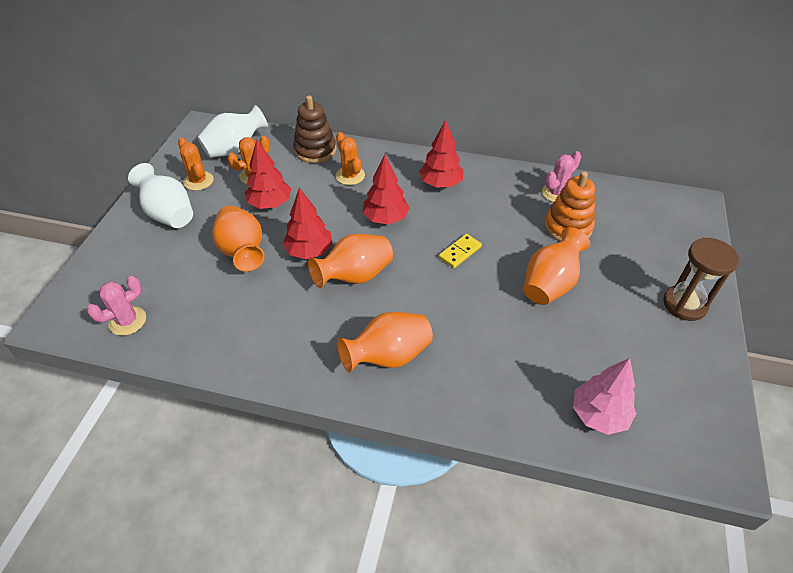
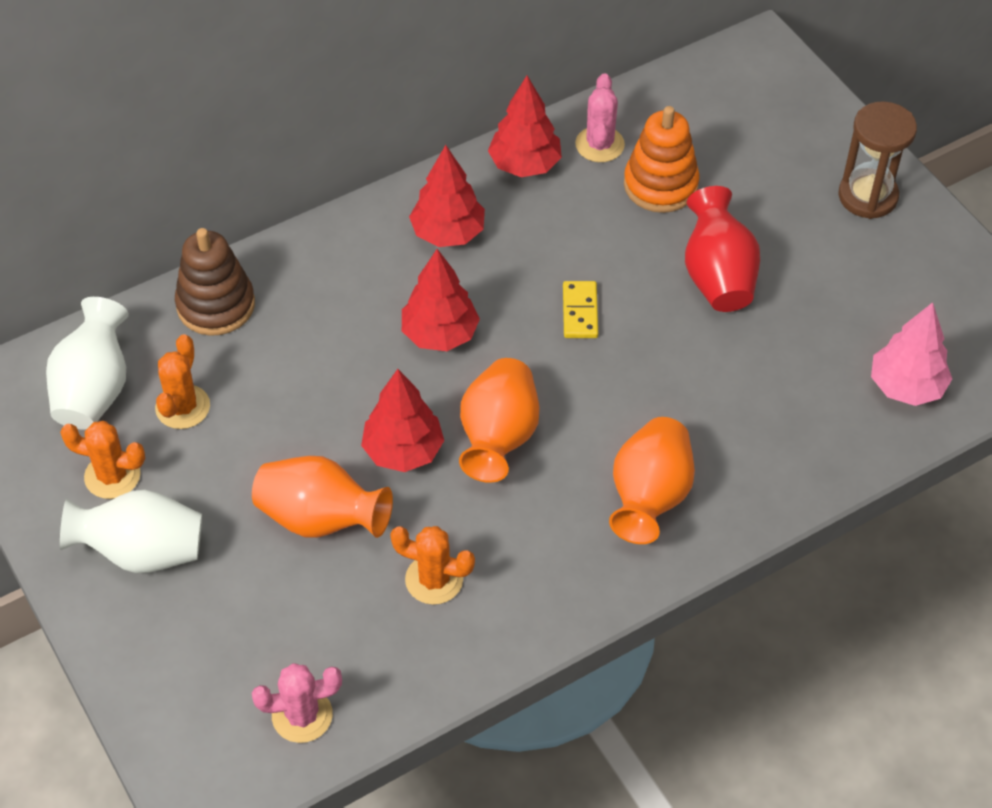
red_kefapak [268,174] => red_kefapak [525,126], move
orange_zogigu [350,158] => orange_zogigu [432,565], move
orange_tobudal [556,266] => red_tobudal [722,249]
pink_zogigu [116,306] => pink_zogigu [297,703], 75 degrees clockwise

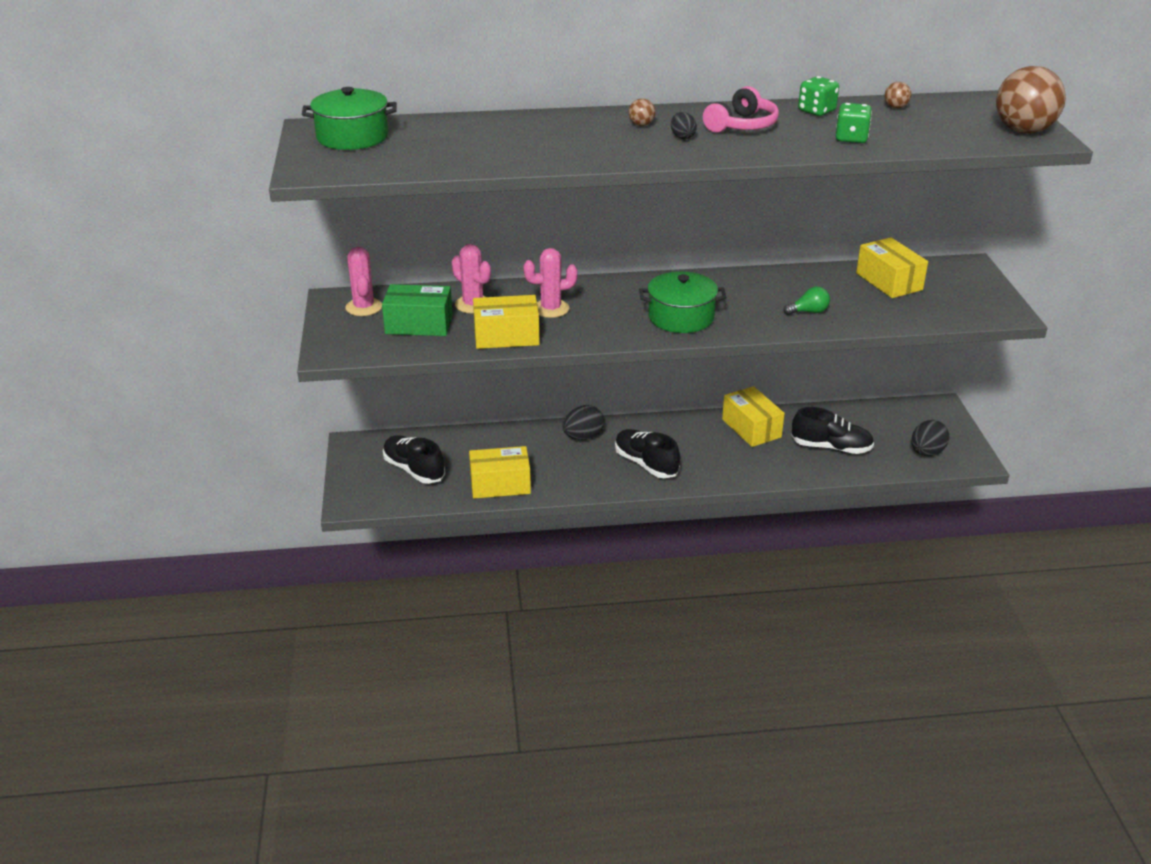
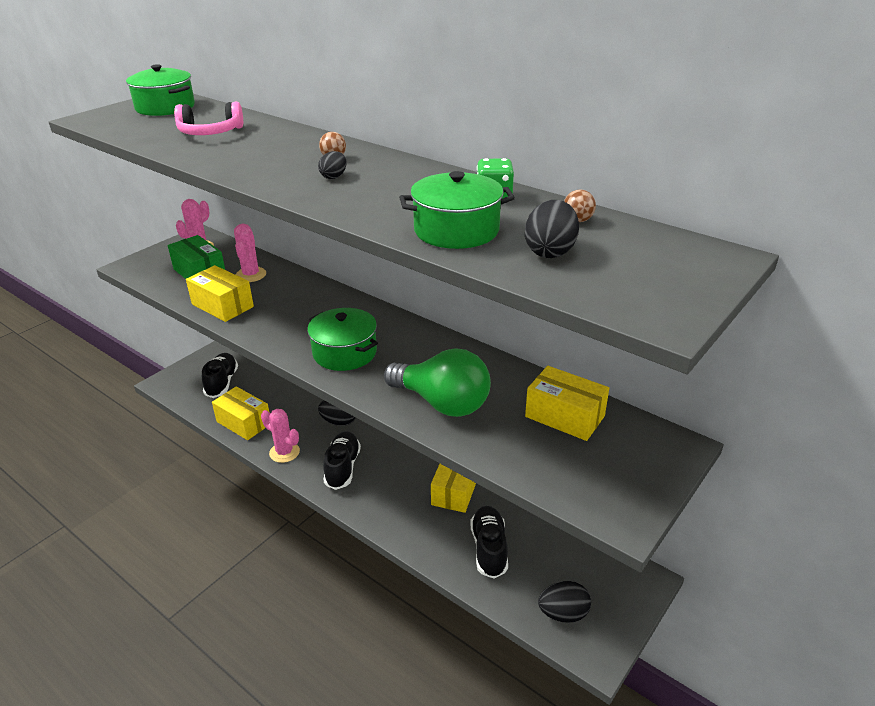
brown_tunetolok [1031,100] => nothing
nothing => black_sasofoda [552,229]
pink_zogigu [550,283] => pink_zogigu [280,436], move
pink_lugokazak [741,109] => pink_lugokazak [208,118], move
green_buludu [854,123] => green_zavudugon [457,210]
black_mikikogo [833,430] => black_mikikogo [489,542], 150 degrees counterclockwise
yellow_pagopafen [892,267] => yellow_pagopafen [567,403], 75 degrees counterclockwise
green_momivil [806,301] => green_momivil [437,382], x2.31

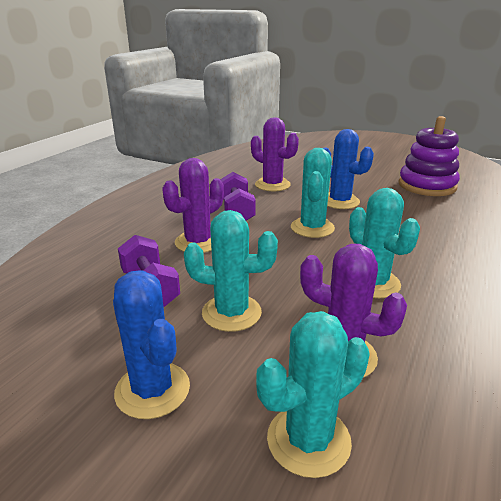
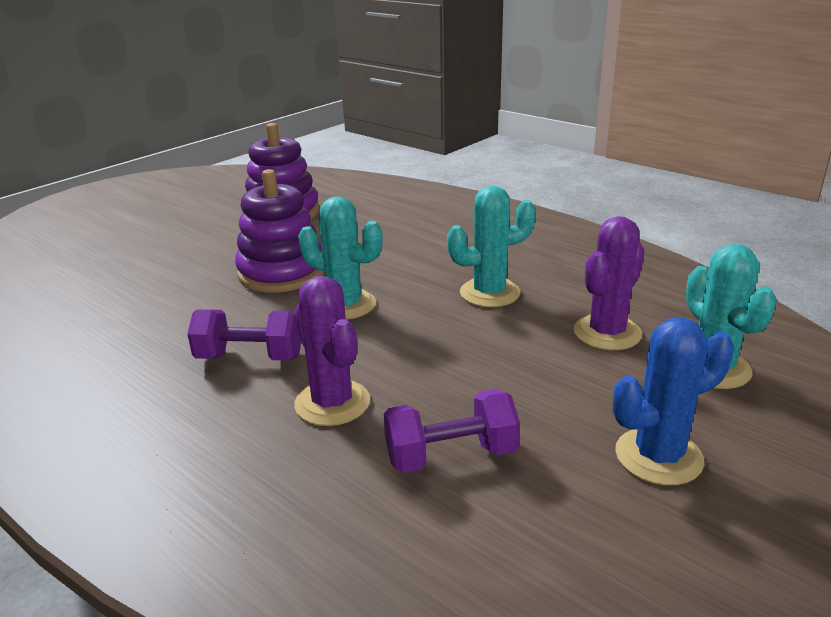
turquoise_zogigu [231,271] => nothing
purple_zogigu [275,154] => nothing
blue_zogigu [348,169] => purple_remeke [279,231]

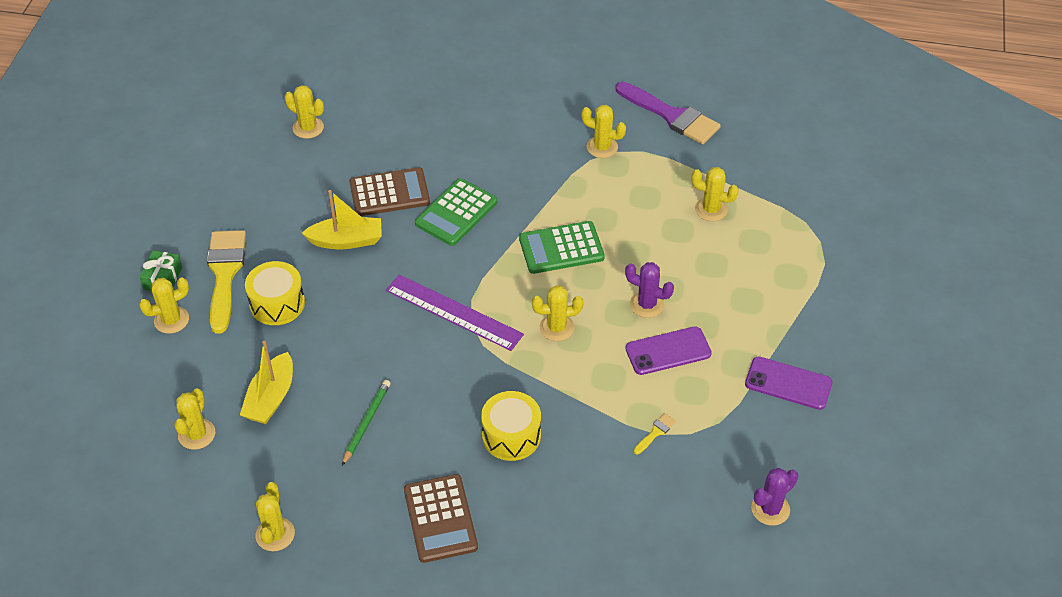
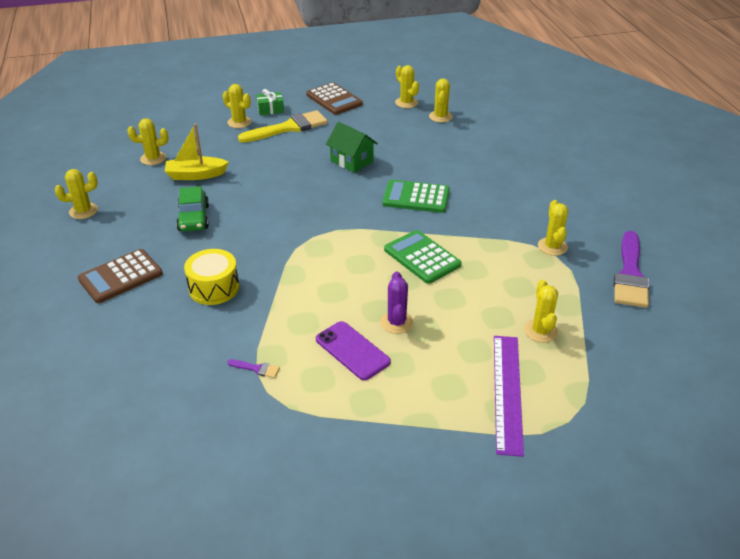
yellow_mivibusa [275,293] => nothing
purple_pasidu [789,383] => nothing
purple_zogigu [774,497] => nothing
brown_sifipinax [390,191] => brown_sifipinax [334,98], move
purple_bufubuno [455,313] => purple_bufubuno [509,396], move
yellow_zogigu [557,313] => yellow_zogigu [407,86], move
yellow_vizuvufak [342,219] => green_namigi [352,147]
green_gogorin [366,423] => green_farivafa [192,208]
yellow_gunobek [655,433] => purple_gunobek [253,368]

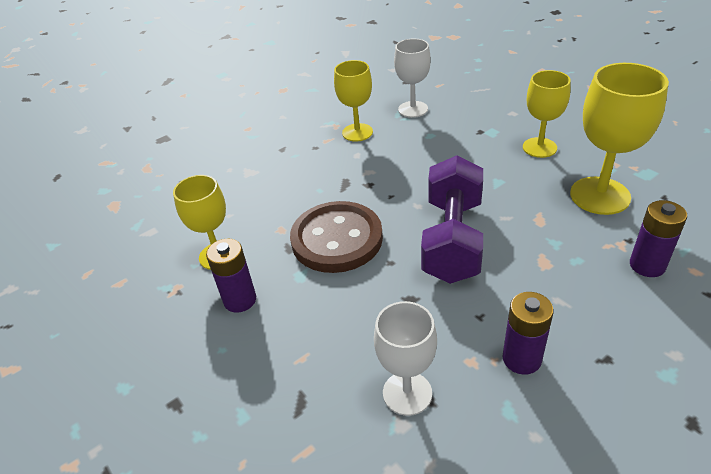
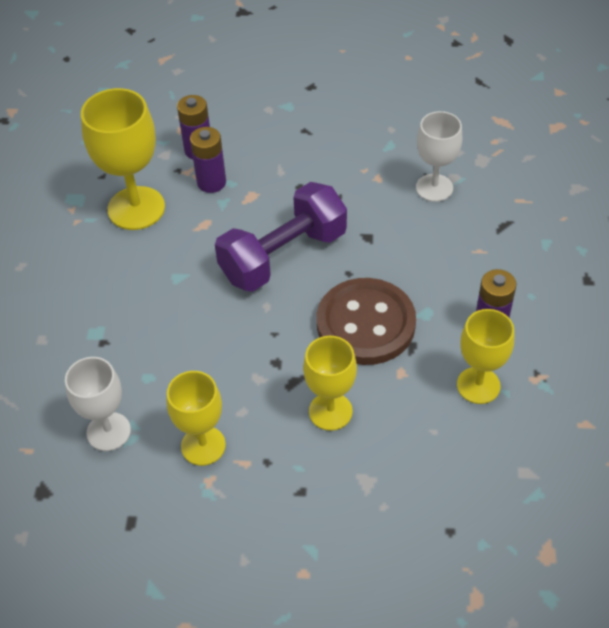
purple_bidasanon [528,333] => purple_bidasanon [208,160], move
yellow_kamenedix [547,114] => yellow_kamenedix [330,383], move

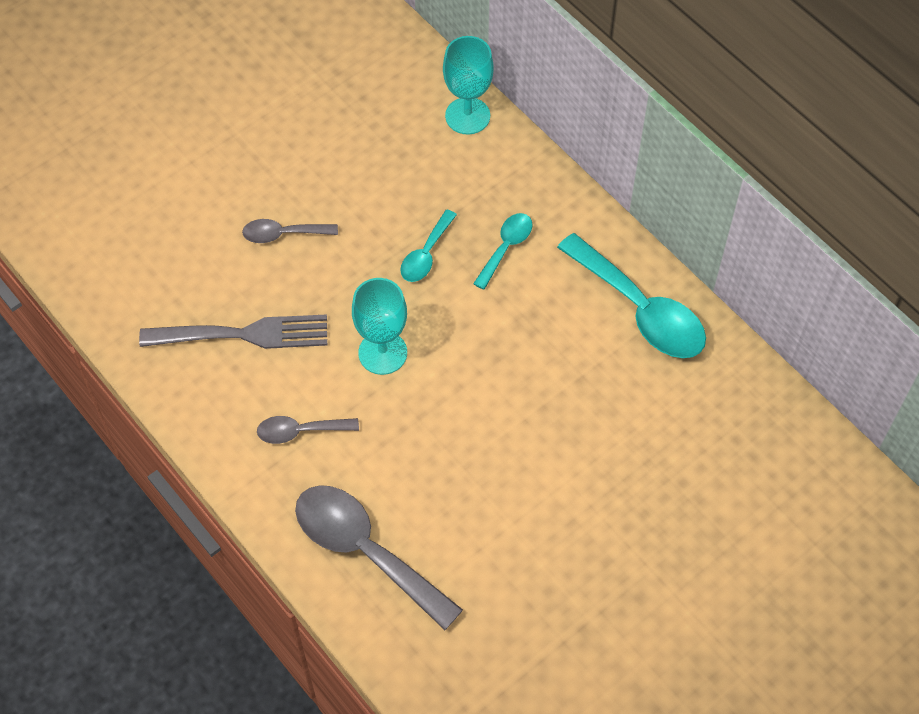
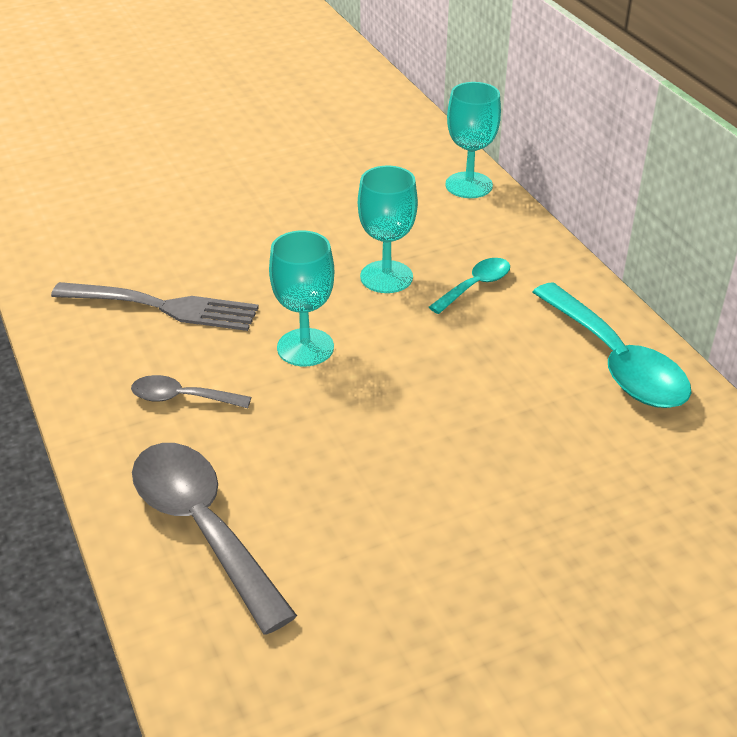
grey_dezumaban [290,231] => nothing
turquoise_dezumaban [428,246] => turquoise_kamenedix [388,229]

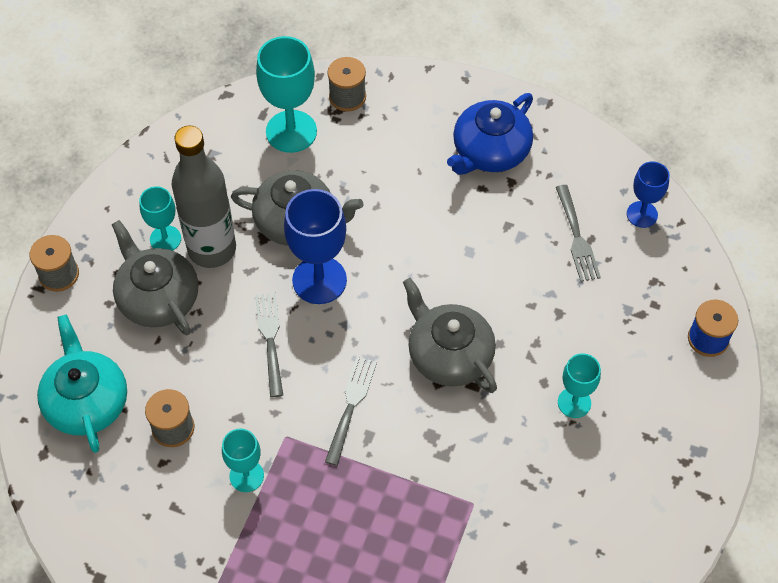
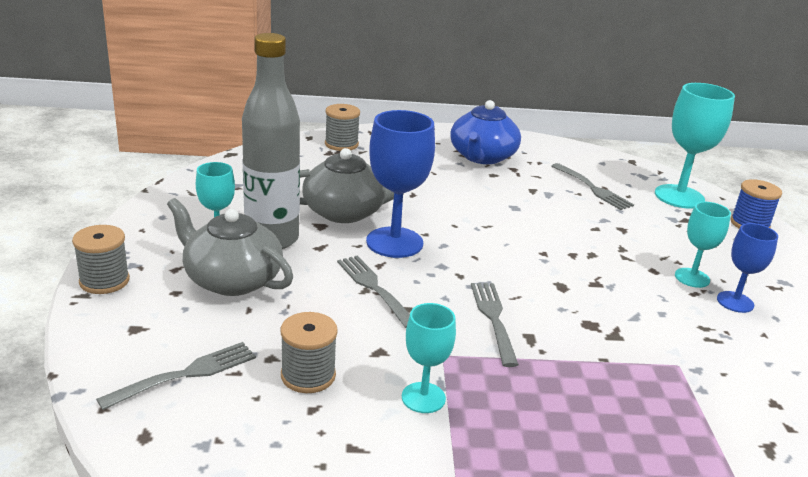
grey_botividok [450,335] => nothing
turquoise_kamenedix [286,94] => turquoise_kamenedix [695,145], move
blue_kamenedix [648,194] => blue_kamenedix [747,268], move
turquoise_botividok [82,383] => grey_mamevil [176,376]

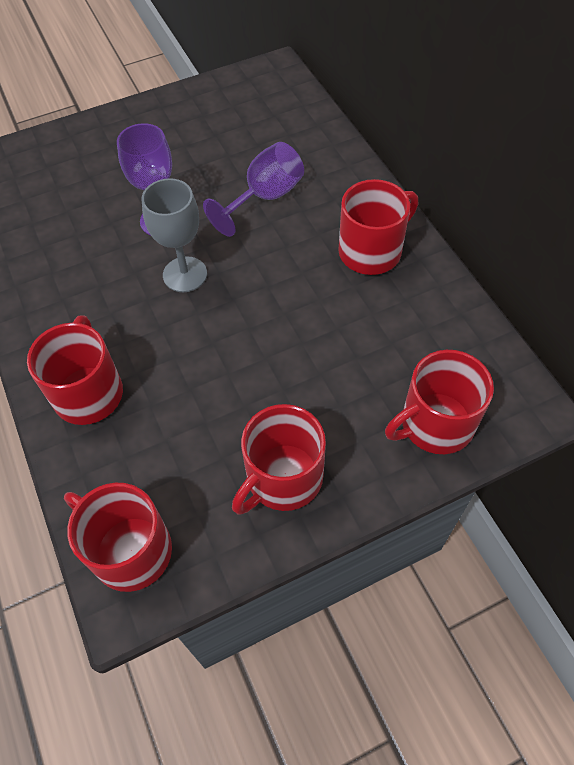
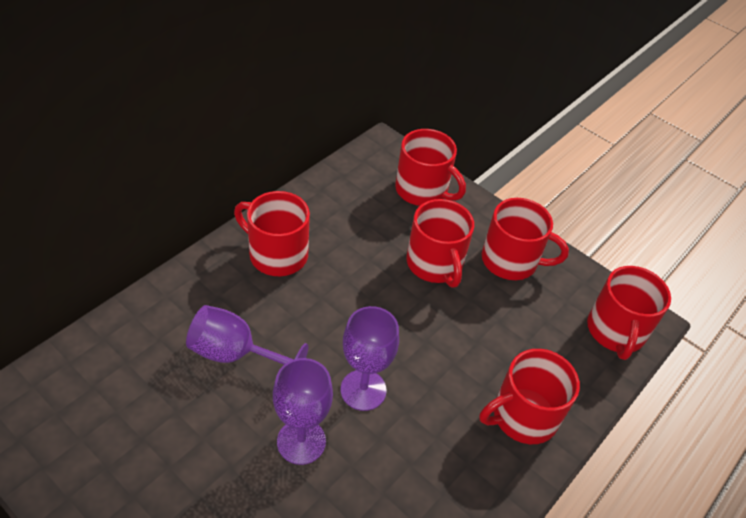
nothing => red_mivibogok [440,243]
grey_kamenedix [174,235] => purple_kamenedix [370,358]

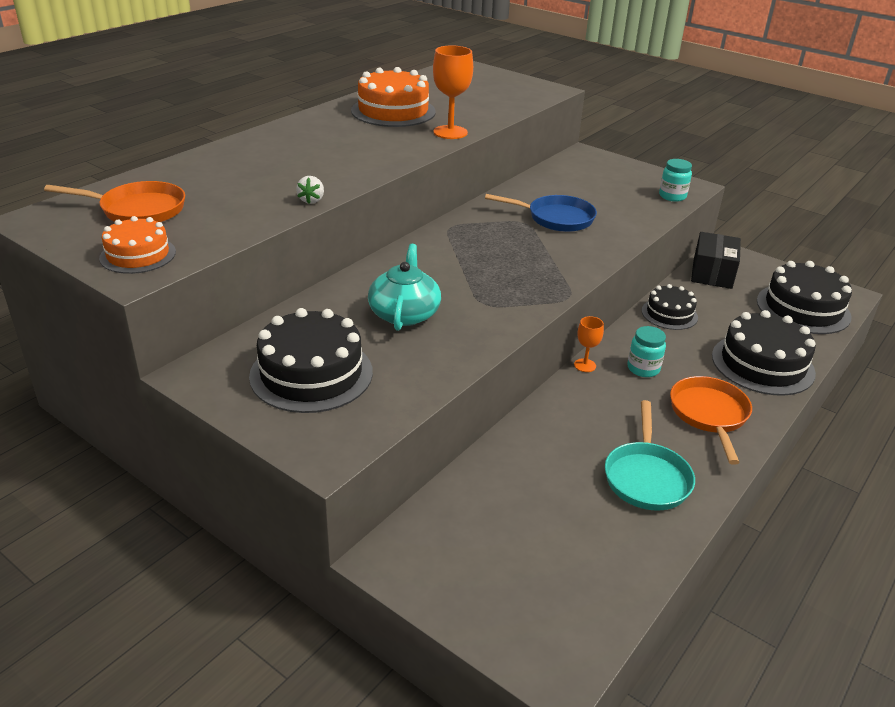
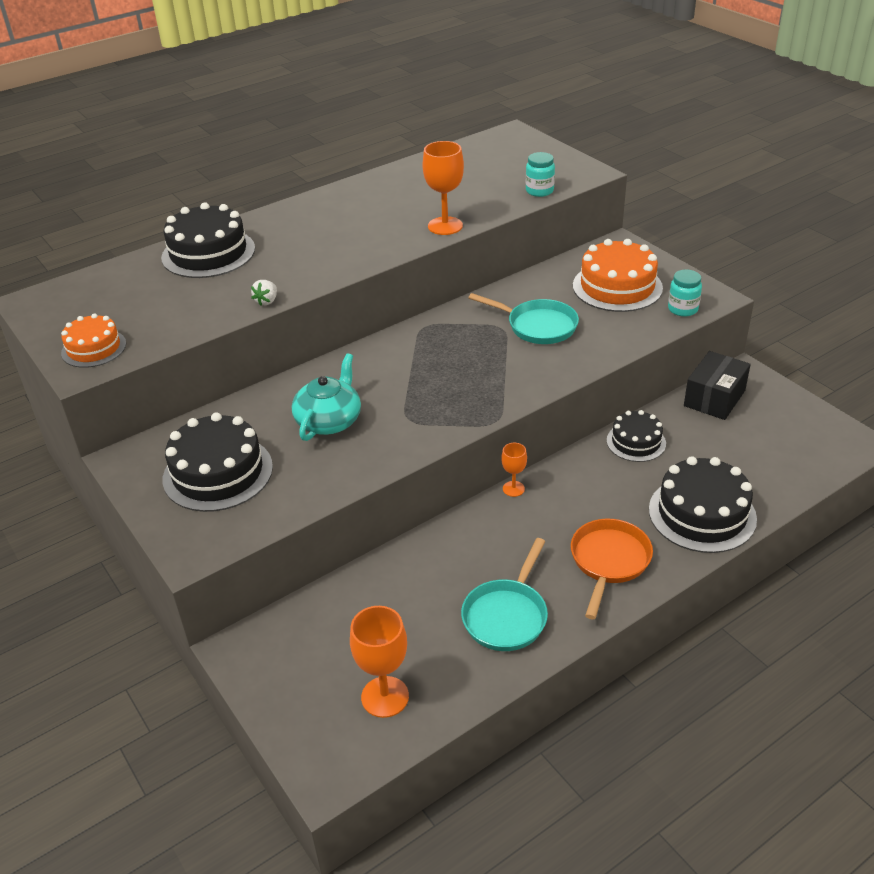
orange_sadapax [114,201] => nothing
nothing => orange_kamenedix [379,662]
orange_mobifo [393,97] => orange_mobifo [618,275], move
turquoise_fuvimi [646,351] => turquoise_fuvimi [540,174], move
black_mobifo [804,297] => black_mobifo [208,240], move
blue_sadapax [541,213] => turquoise_sadapax [523,318]

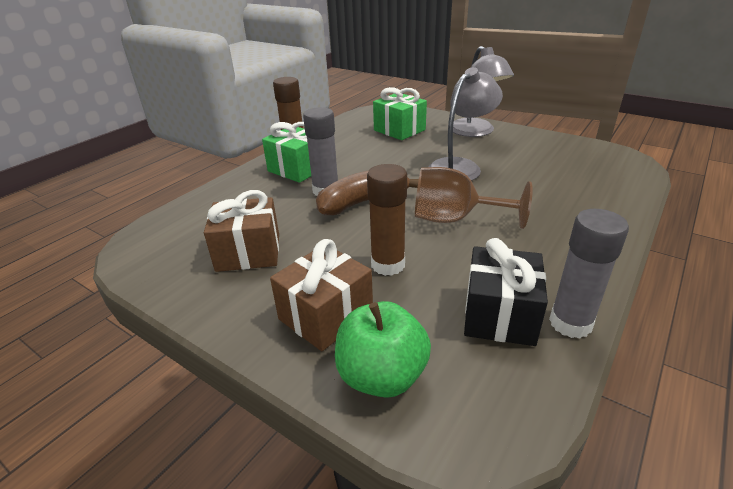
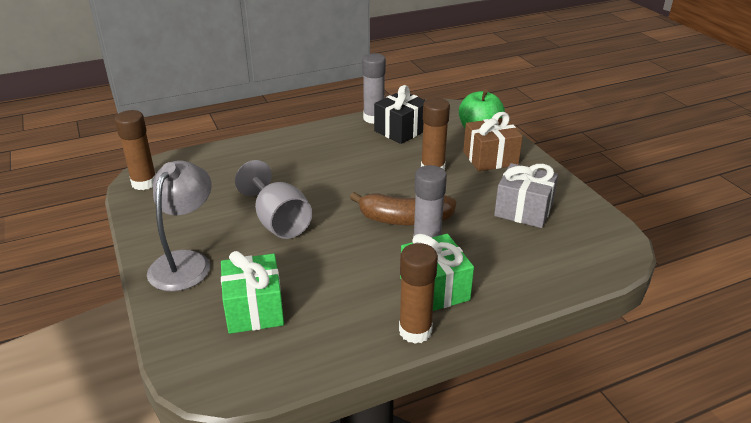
brown_kamenedix [474,198] => nothing
nothing => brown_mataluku [135,150]
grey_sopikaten [465,124] => grey_kamenedix [273,199]
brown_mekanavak [241,231] => grey_mekanavak [526,195]

